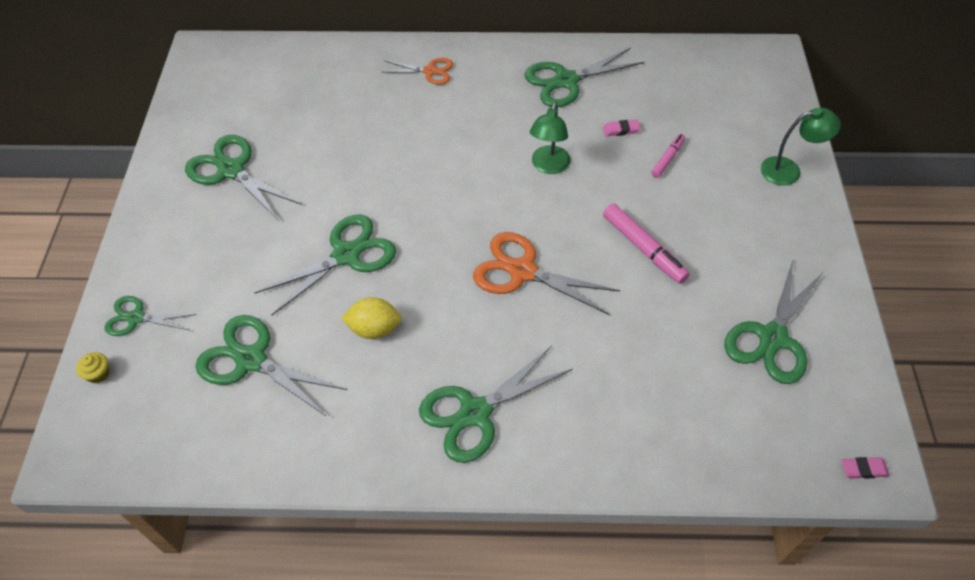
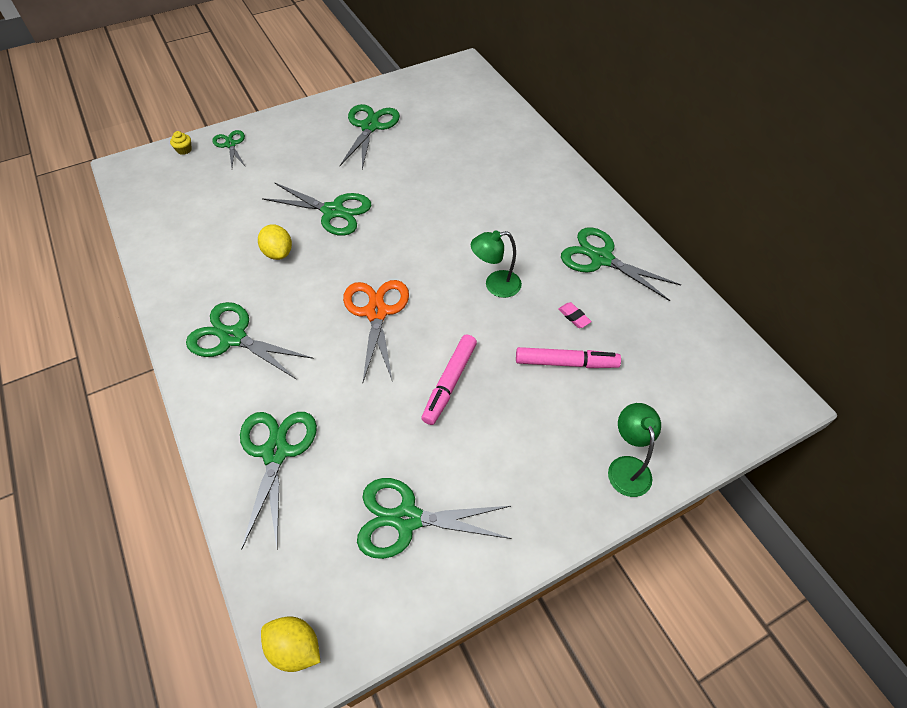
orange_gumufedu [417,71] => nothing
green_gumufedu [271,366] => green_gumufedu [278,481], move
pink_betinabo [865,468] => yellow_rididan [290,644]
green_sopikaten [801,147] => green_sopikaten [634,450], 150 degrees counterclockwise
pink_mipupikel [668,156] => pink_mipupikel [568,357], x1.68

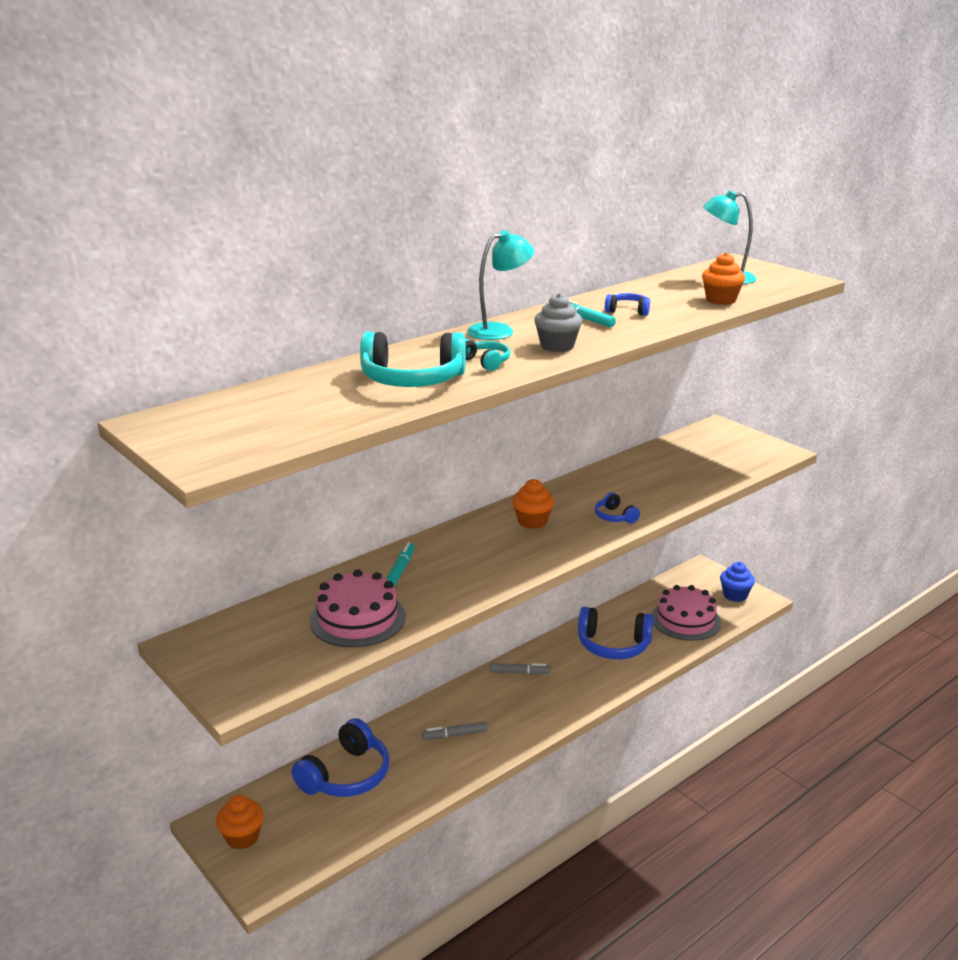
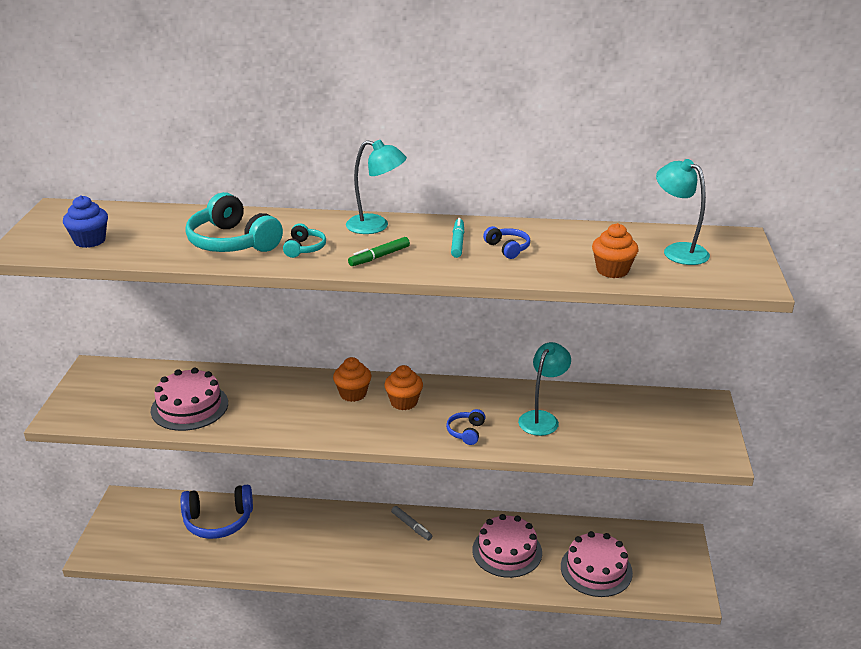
turquoise_mipupikel [400,564] => nothing
grey_mipupikel [454,730] => nothing
nothing => turquoise_sopikaten [544,389]
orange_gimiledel [240,822] => orange_gimiledel [352,379], move
blue_gimiledel [737,582] => blue_gimiledel [85,221], move
grey_gimiledel [558,322] => green_mipupikel [379,251]
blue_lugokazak [616,633] => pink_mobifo [507,546]

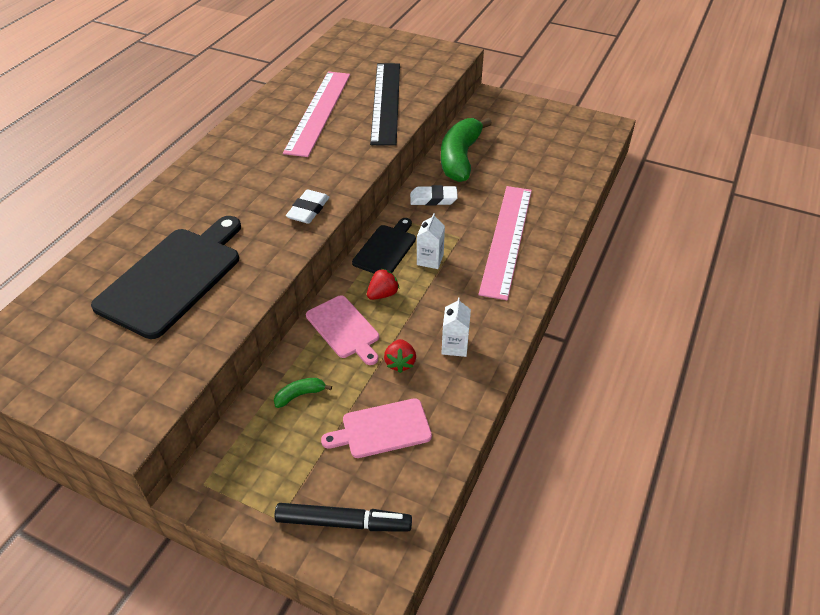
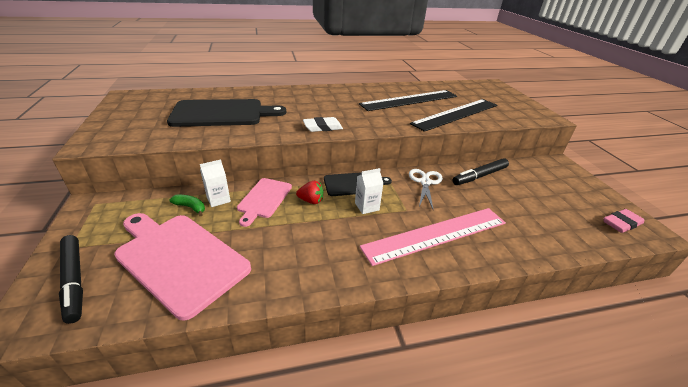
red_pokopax [400,356] => nothing
nothing => pink_betinabo [624,221]
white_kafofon [456,327] => white_kafofon [215,183], move
white_betinabo [434,195] => white_gumufedu [426,190]
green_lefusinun [466,150] => black_mipupikel [481,171]
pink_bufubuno [316,114] => black_bufubuno [408,100]
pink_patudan [376,428] => pink_patudan [182,267], x1.76

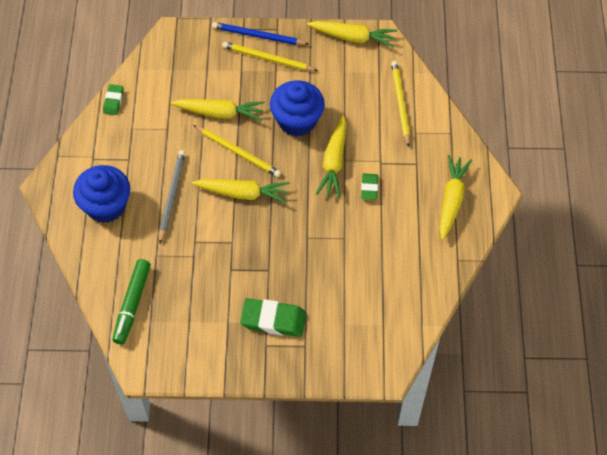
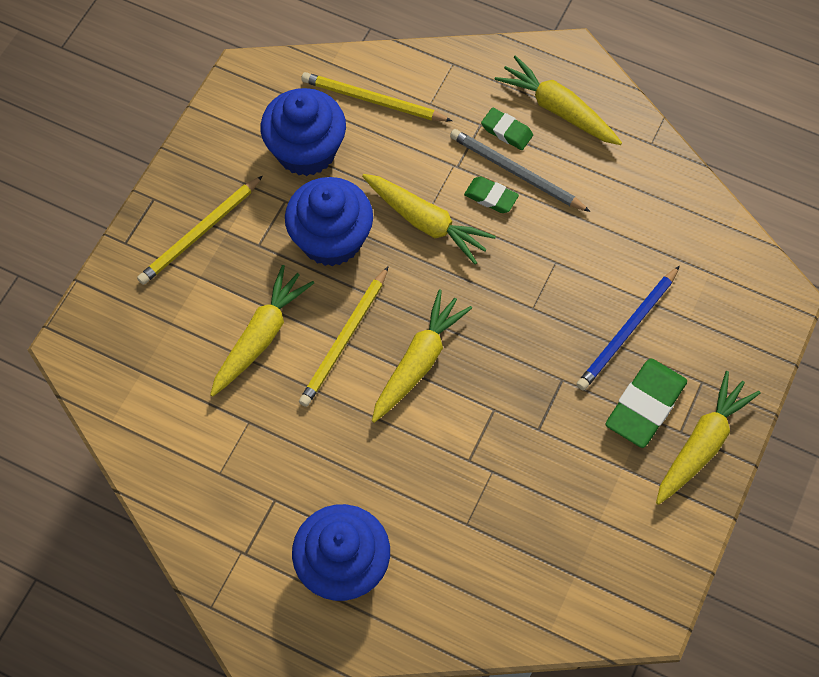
green_mipupikel [131,302] => nothing
nothing => blue_gimiledel [303,132]
green_betinabo [113,99] => green_betinabo [507,129], move
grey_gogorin [172,197] => grey_gogorin [520,170], move
blue_gogorin [260,33] => blue_gogorin [628,328], move
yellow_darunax [352,34] => yellow_darunax [708,438], move
yellow_gogorin [237,151] => yellow_gogorin [344,336], 150 degrees clockwise

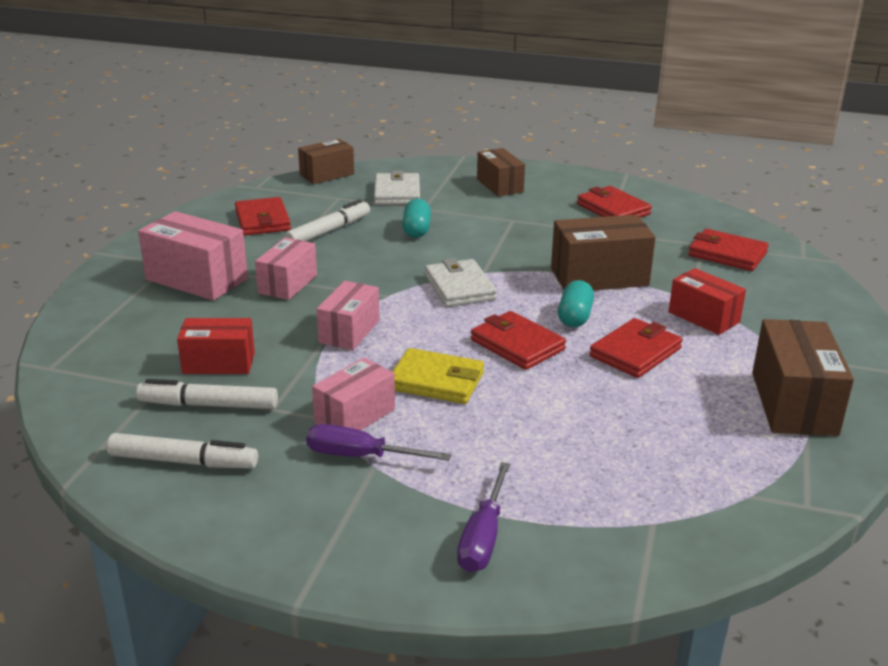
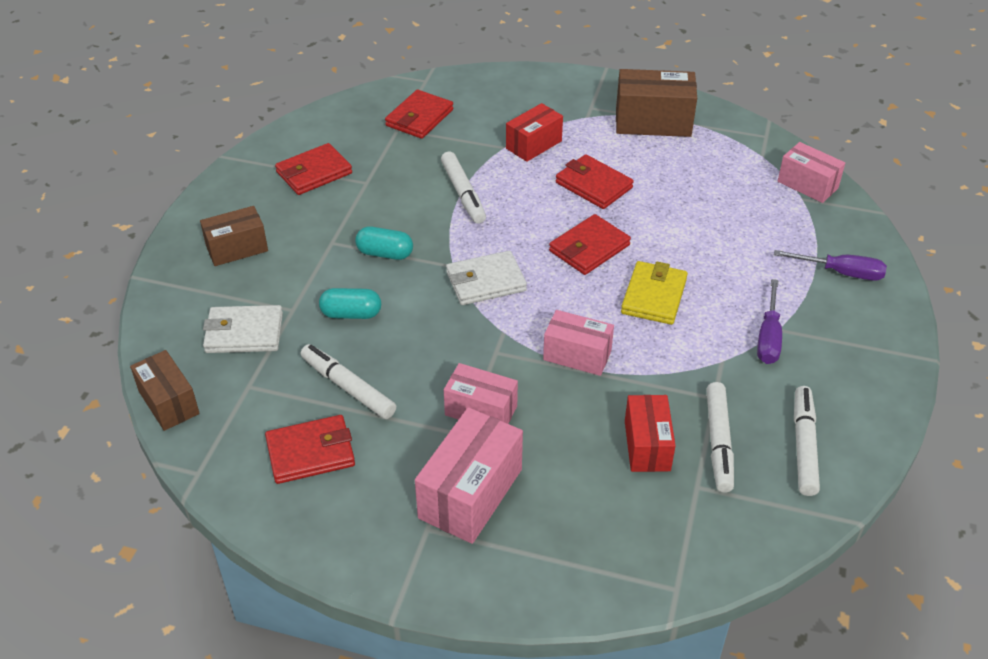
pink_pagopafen [353,394] => pink_pagopafen [811,172], move
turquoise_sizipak [576,303] => turquoise_sizipak [384,243], move
brown_pagopafen [603,252] => white_mipupikel [463,187]

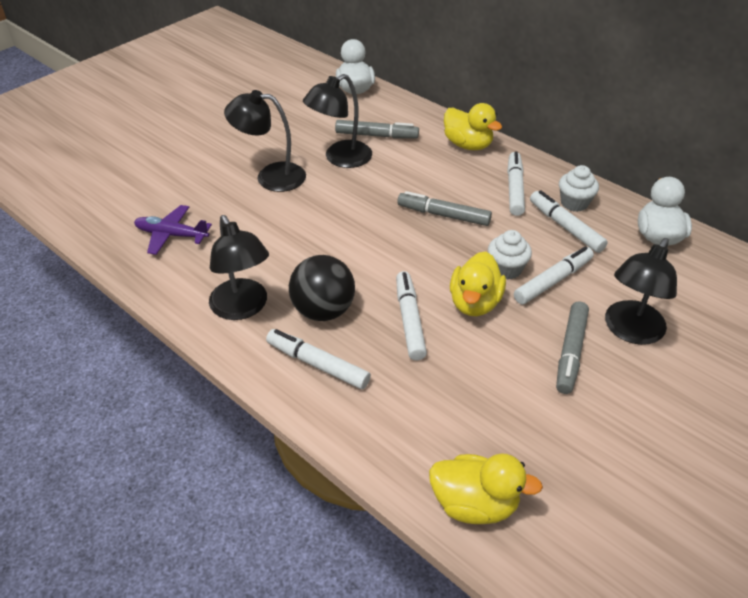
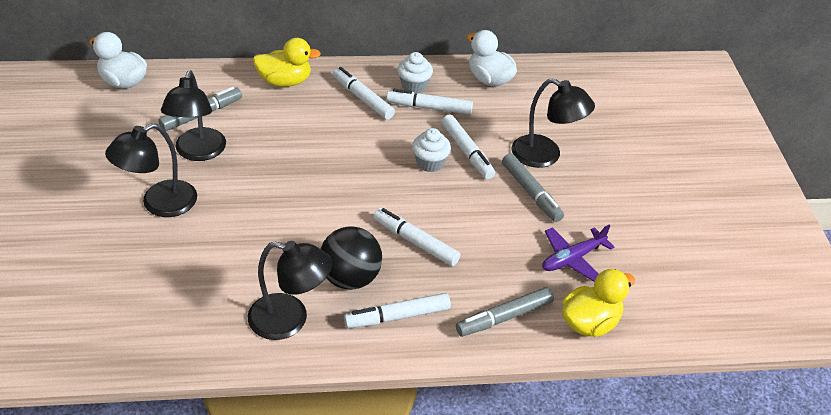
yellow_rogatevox [478,284] => nothing
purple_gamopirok [173,230] => purple_gamopirok [578,253], move
grey_mipupikel [444,208] => grey_mipupikel [505,312], move
white_mipupikel [554,275] => white_mipupikel [468,147], 150 degrees clockwise
black_sopikaten [641,291] => black_sopikaten [553,123], 45 degrees counterclockwise

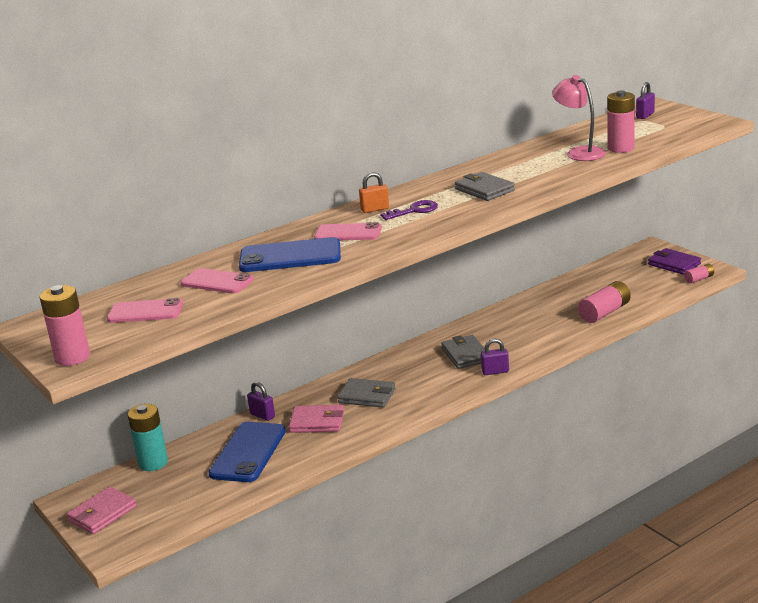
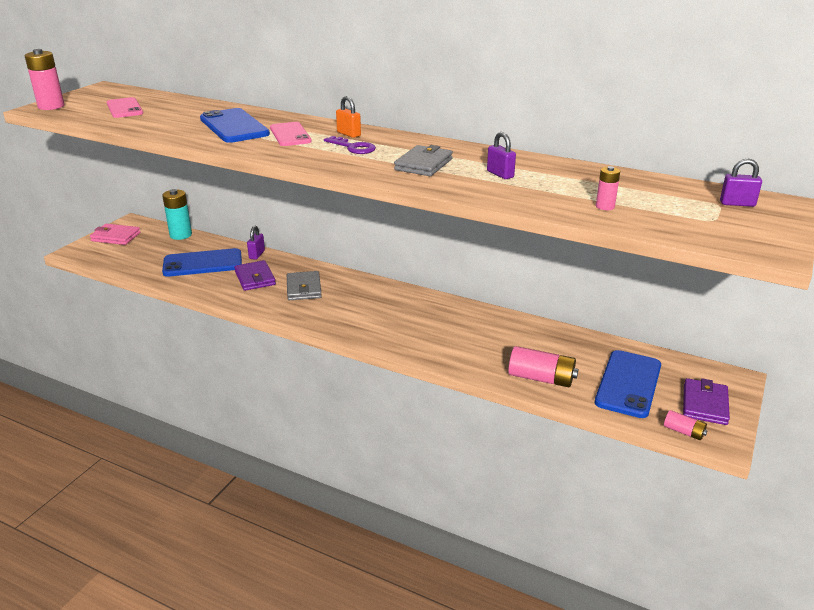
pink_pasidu [217,281] => nothing
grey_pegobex [463,352] => nothing
pink_sopikaten [579,118] => nothing
nothing => blue_pasidu [628,384]
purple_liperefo [495,357] => purple_liperefo [501,155], move
pink_pegobex [316,418] => purple_pegobex [255,275]
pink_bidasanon [621,121] => pink_bidasanon [608,188], x0.55

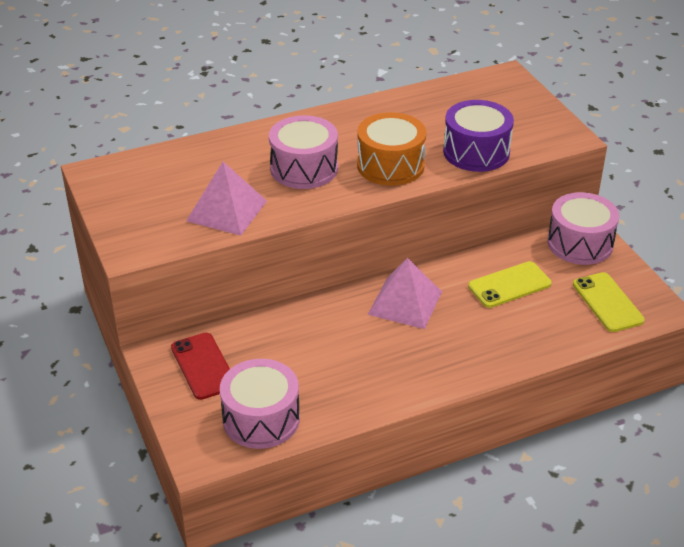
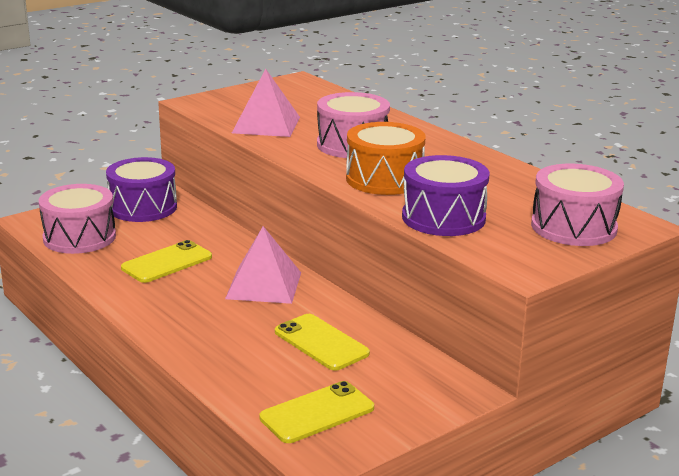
nothing => yellow_pasidu [166,261]
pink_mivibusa [583,228] => pink_mivibusa [577,205], move
red_pasidu [200,366] => purple_mivibusa [141,189]

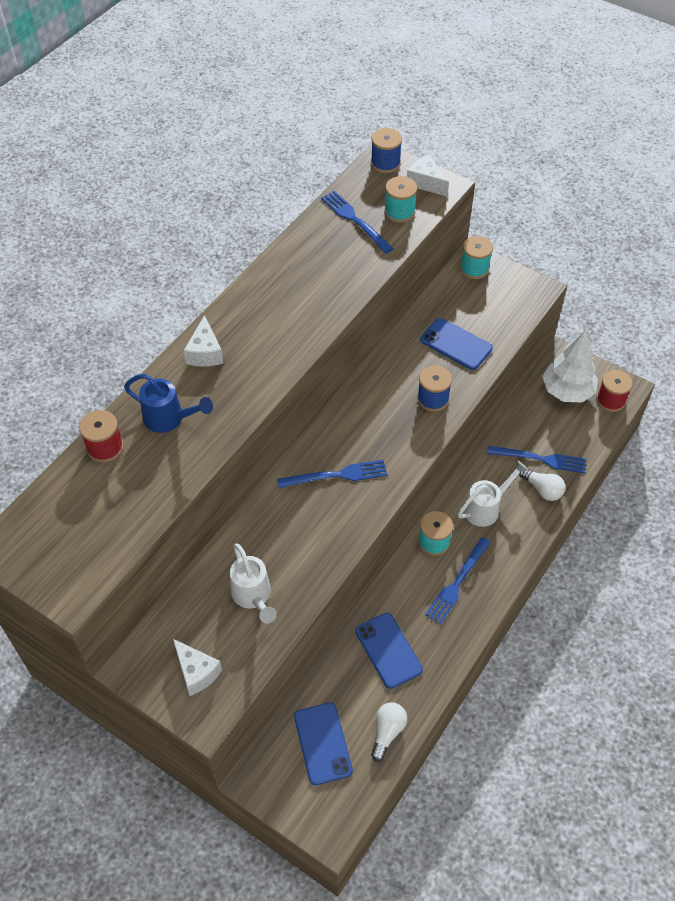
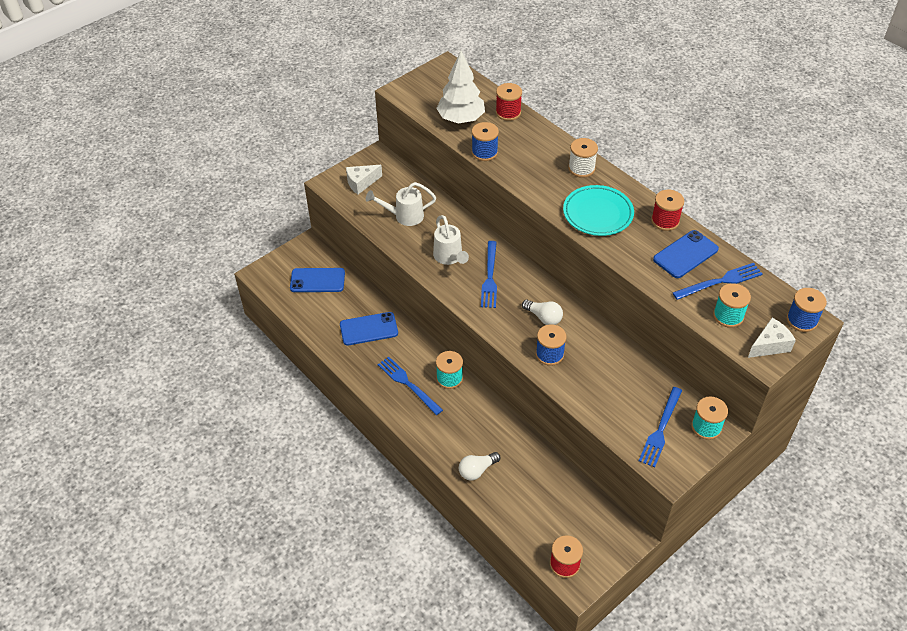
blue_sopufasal [168,403] => nothing
nothing => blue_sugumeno [485,141]
nothing => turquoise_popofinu [598,210]
nothing => red_sugumeno [667,210]
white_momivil [389,732] => white_momivil [542,312], move
blue_pasidu [456,344] => blue_pasidu [686,254], move
white_sopufasal [493,493] => white_sopufasal [451,240], move
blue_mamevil [536,459] => blue_mamevil [660,427], move
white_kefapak [570,366] => white_kefapak [460,87], move
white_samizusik [203,341] => white_sugumeno [583,158]

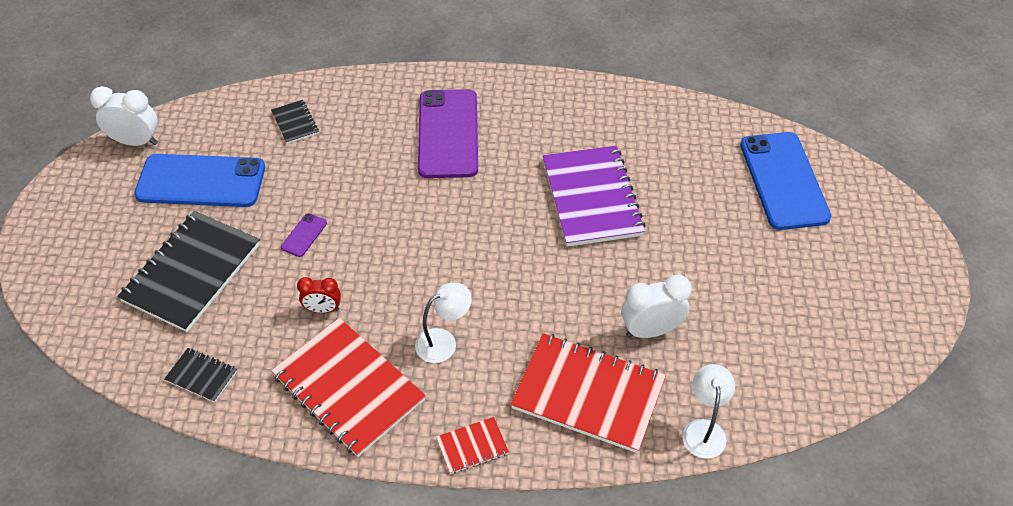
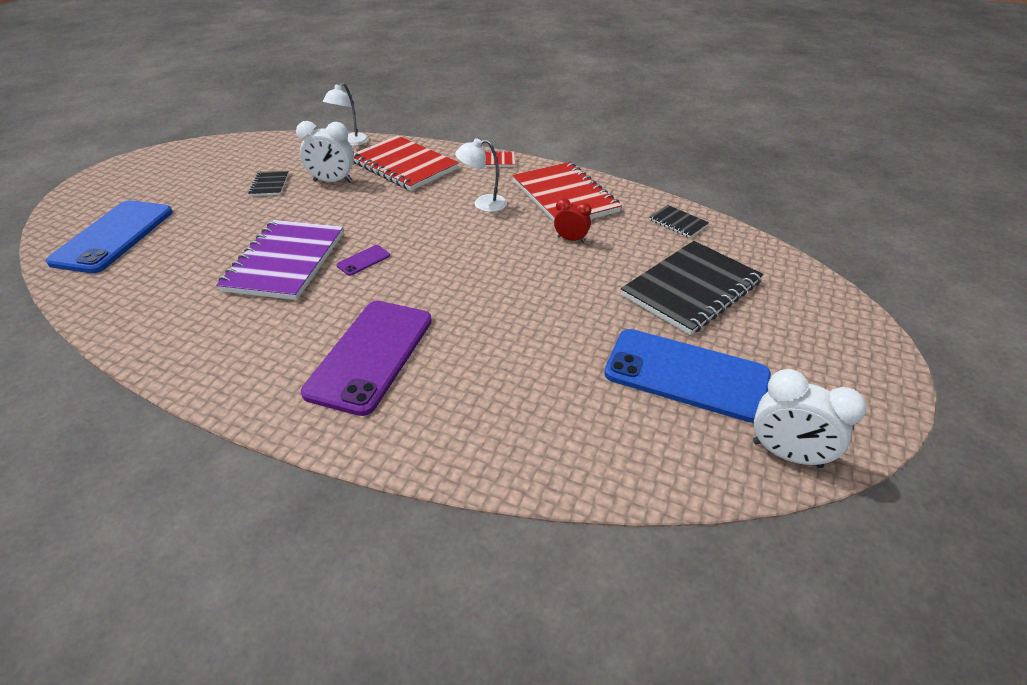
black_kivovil [295,122] => black_kivovil [268,183], move
purple_pasidu [304,235] => purple_pasidu [363,260], move

